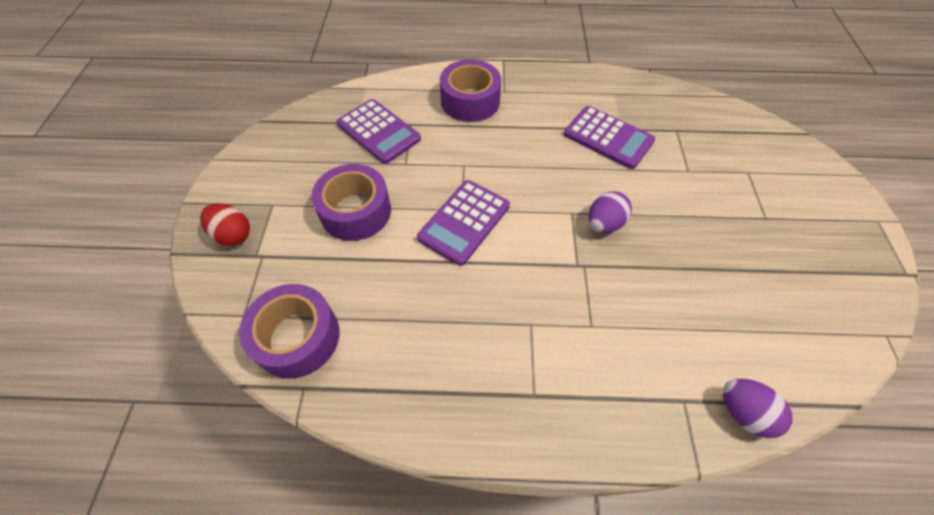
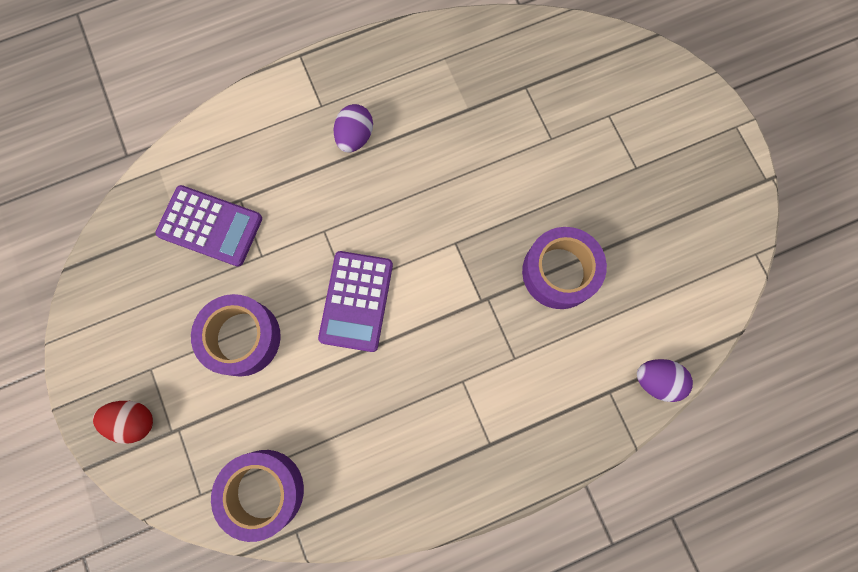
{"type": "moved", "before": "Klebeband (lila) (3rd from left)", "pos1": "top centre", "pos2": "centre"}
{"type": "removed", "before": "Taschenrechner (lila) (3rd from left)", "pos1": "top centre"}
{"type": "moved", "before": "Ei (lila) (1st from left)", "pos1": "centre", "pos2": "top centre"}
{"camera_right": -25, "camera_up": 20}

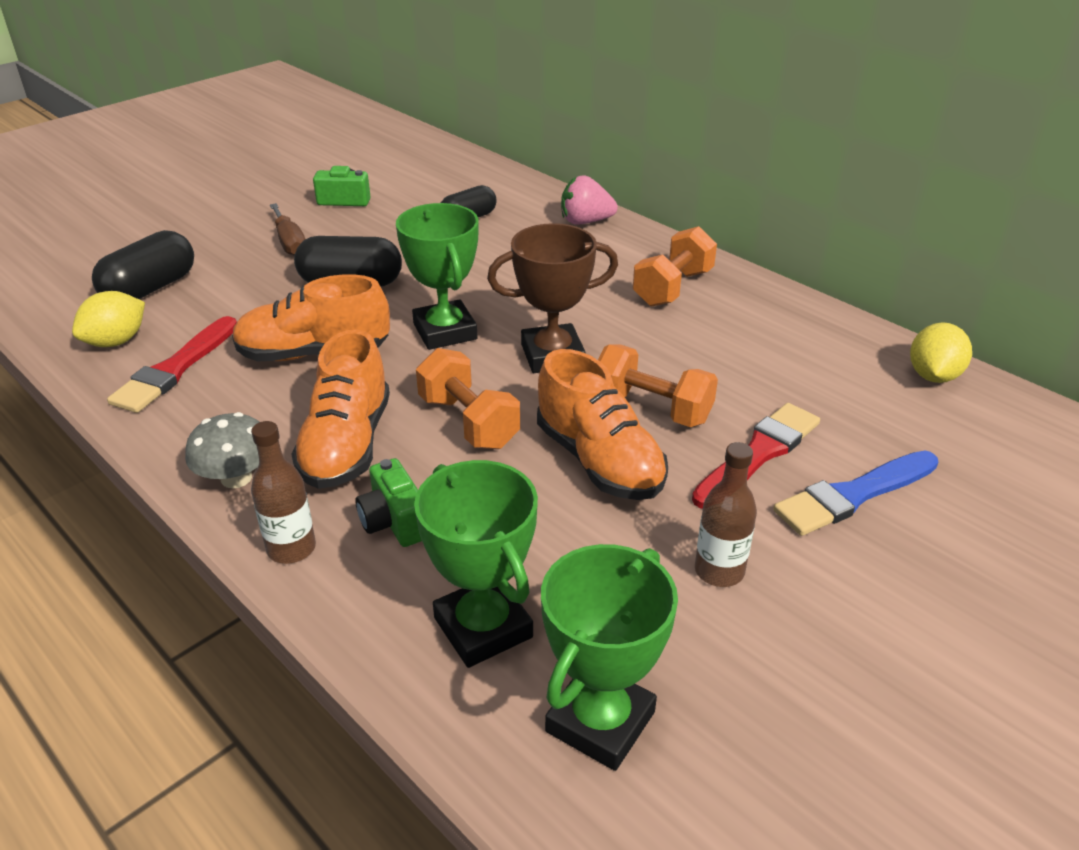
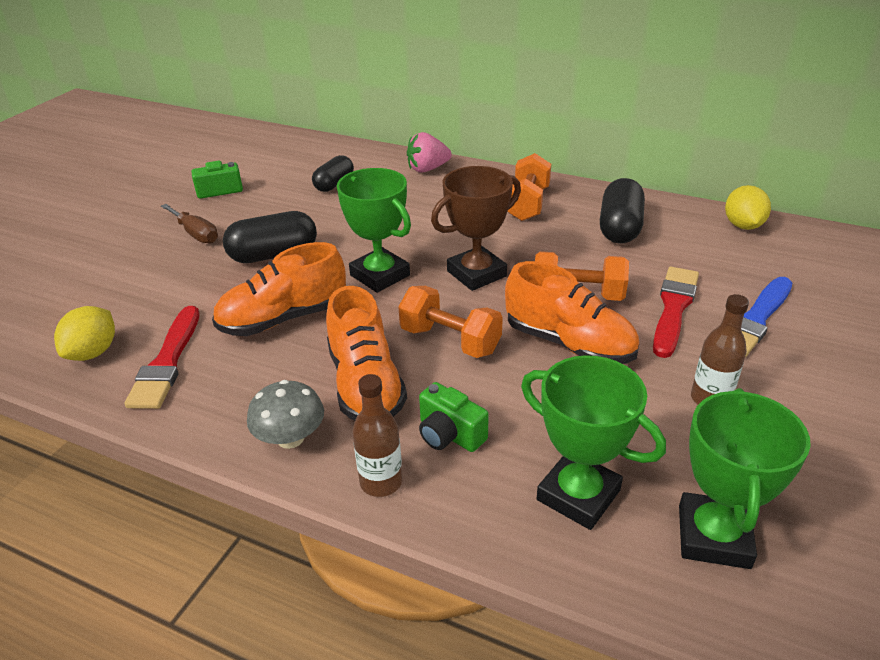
{"type": "moved", "before": "Kapsel (schwarz) (1st from left in the first image)", "after": "Kapsel (schwarz) (3rd from left)", "pos1": "top left", "pos2": "top right"}
{"camera_right": -20, "camera_up": 0}

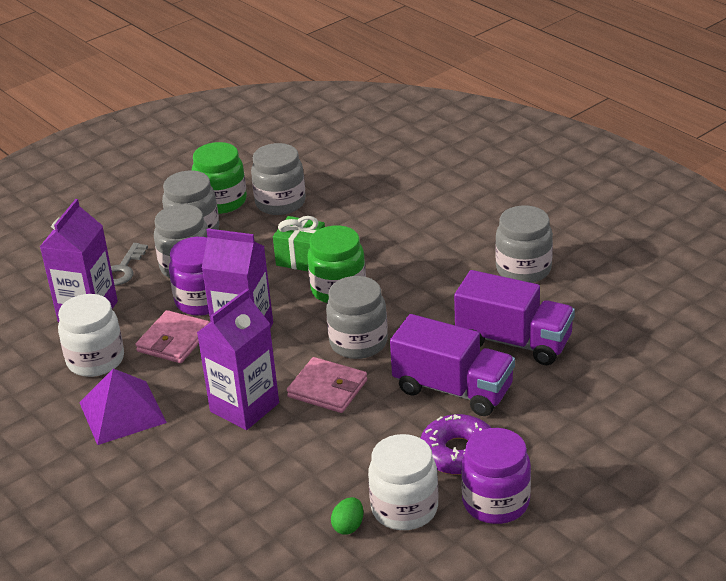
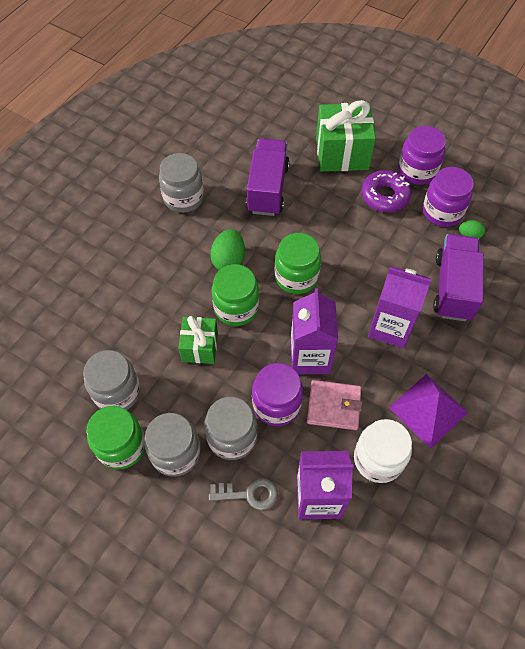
{"type": "recoloured", "before": "Einmachglas (grau) (4th from left)", "after": "Einmachglas (grün) (3rd from left)", "pos1": "centre", "pos2": "centre"}
{"type": "moved", "before": "Lastwagen (lila) (1st from left in the first image)", "after": "Lastwagen (lila) (2nd from left)", "pos1": "centre", "pos2": "middle right"}
{"type": "removed", "before": "Geldbörse (rosa) (2nd from left)", "pos1": "centre"}
{"type": "recoloured", "before": "Einmachglas (weiß) (2nd from left)", "after": "Einmachglas (lila) (3rd from left)", "pos1": "bottom centre", "pos2": "top right"}
{"type": "added", "after": "Geschenk (grün) (2nd from left)", "pos2": "top centre"}
{"type": "added", "after": "Ei (grün) (1st from left)", "pos2": "centre"}
{"camera_right": -110, "camera_up": 25}

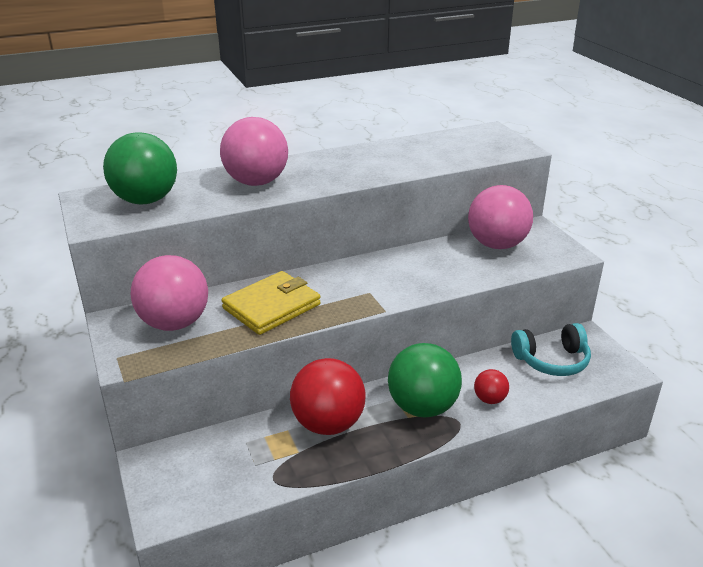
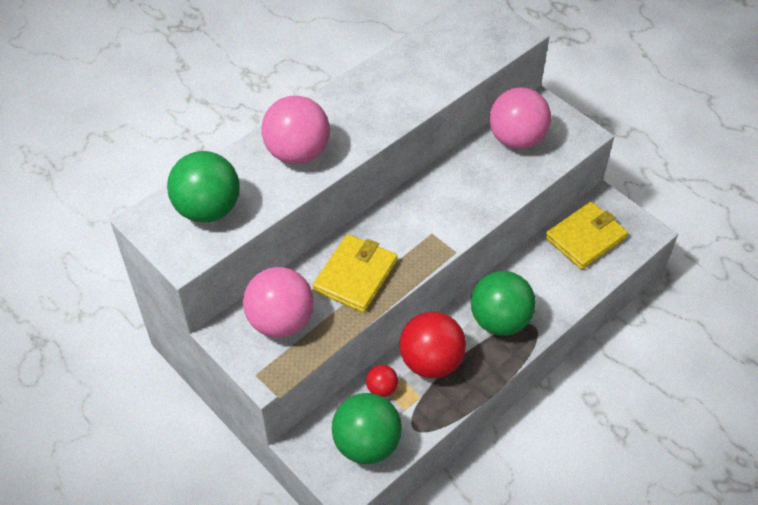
{"type": "replaced", "before": "Kopfhörer (türkis)", "after": "Geldbörse (gelb) (2nd from left)", "pos1": "middle right", "pos2": "middle right"}
{"type": "moved", "before": "Ball (rot) (2nd from left in the first image)", "after": "Ball (rot) (1st from left)", "pos1": "bottom right", "pos2": "bottom centre"}
{"type": "added", "after": "Ball (grün) (2nd from left)", "pos2": "bottom centre"}
{"camera_right": -20, "camera_up": 20}

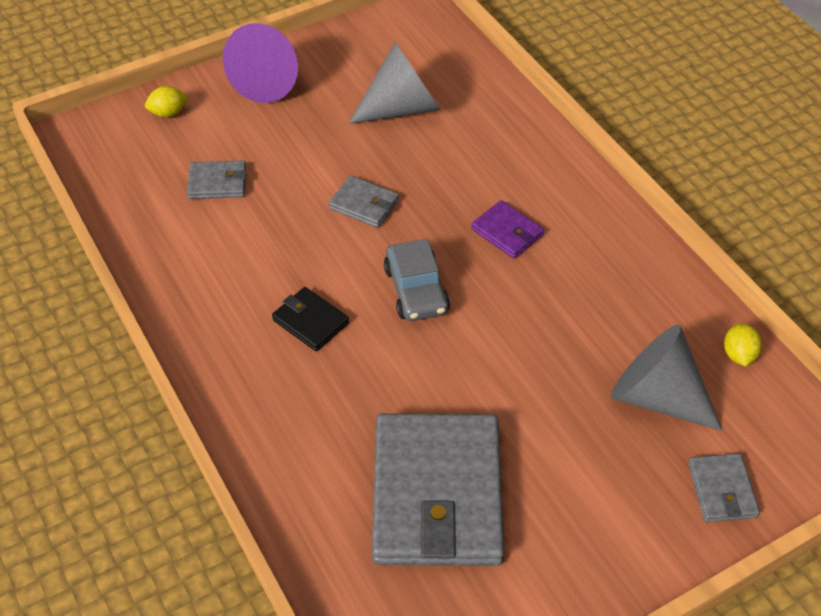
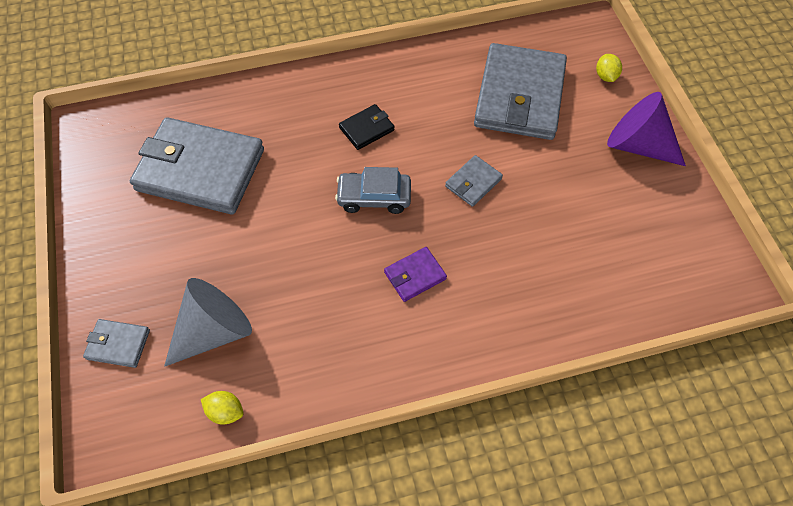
{"type": "removed", "before": "Kegel (grau) (1st from left)", "pos1": "top centre"}
{"type": "resized", "before": "Geldbörse (grau) (1st from left in the first image)", "pos1": "top left", "pos2": "top centre", "scale": 2.31}
{"camera_right": 105, "camera_up": 10}

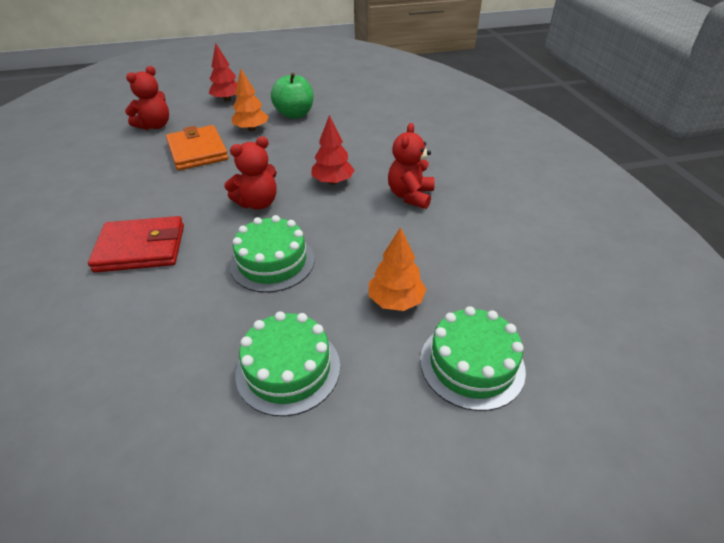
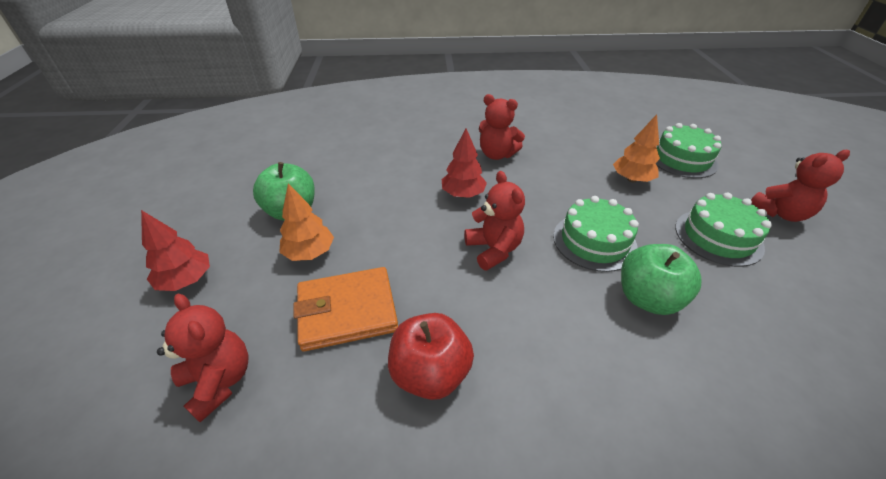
{"type": "removed", "before": "Geldbörse (rot)", "pos1": "middle left"}
{"type": "added", "after": "Teddybär (rot) (4th from left)", "pos2": "middle right"}
{"type": "added", "after": "Apfel (grün) (2nd from left)", "pos2": "middle right"}
{"type": "added", "after": "Apfel (rot)", "pos2": "bottom centre"}
{"camera_right": -80, "camera_up": 0}

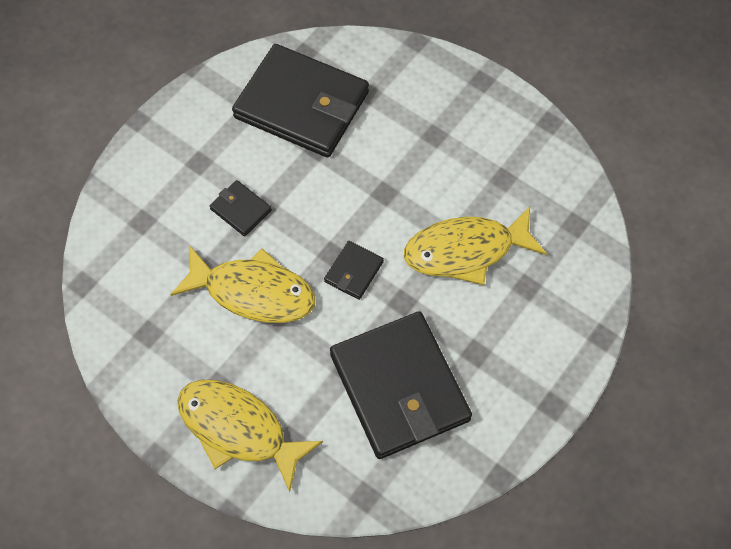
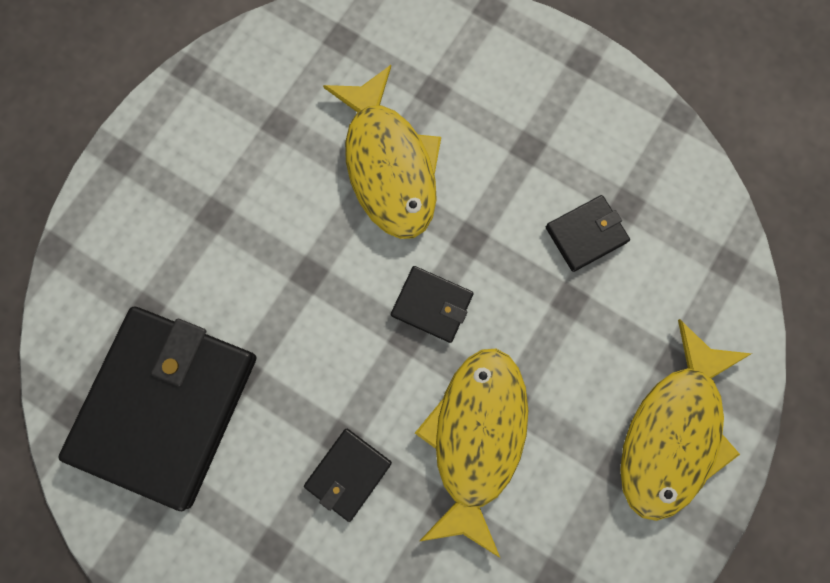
{"type": "resized", "before": "Geldbörse (schwarz) (4th from left)", "pos1": "bottom centre", "pos2": "middle right", "scale": 0.43}
{"camera_right": -95, "camera_up": 15}

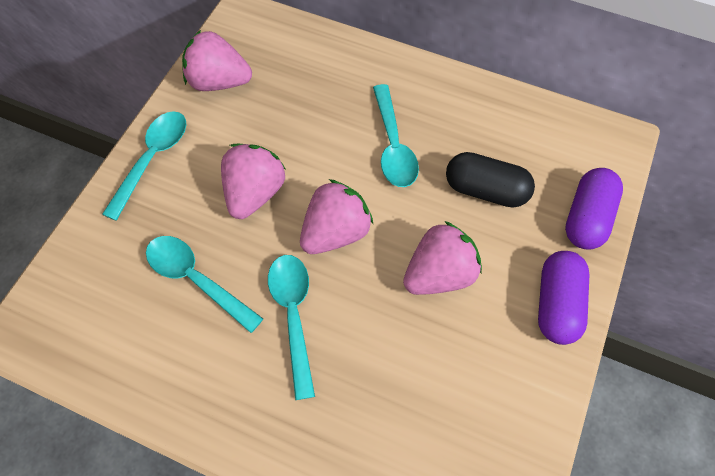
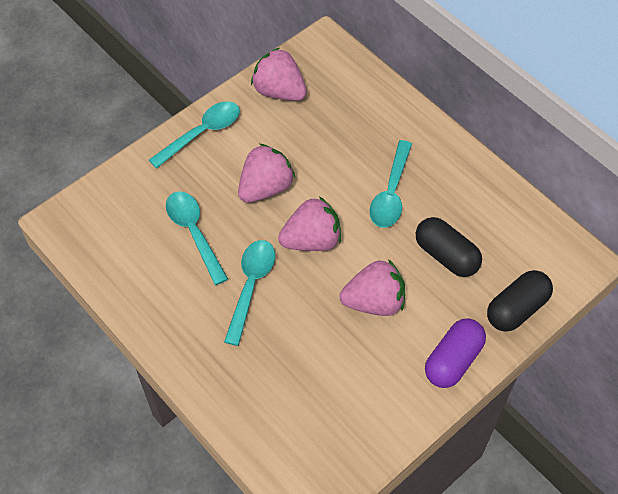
{"type": "recoloured", "before": "Kapsel (lila) (2nd from left)", "after": "Kapsel (schwarz) (2nd from left)", "pos1": "middle right", "pos2": "middle right"}
{"camera_right": 25, "camera_up": -5}

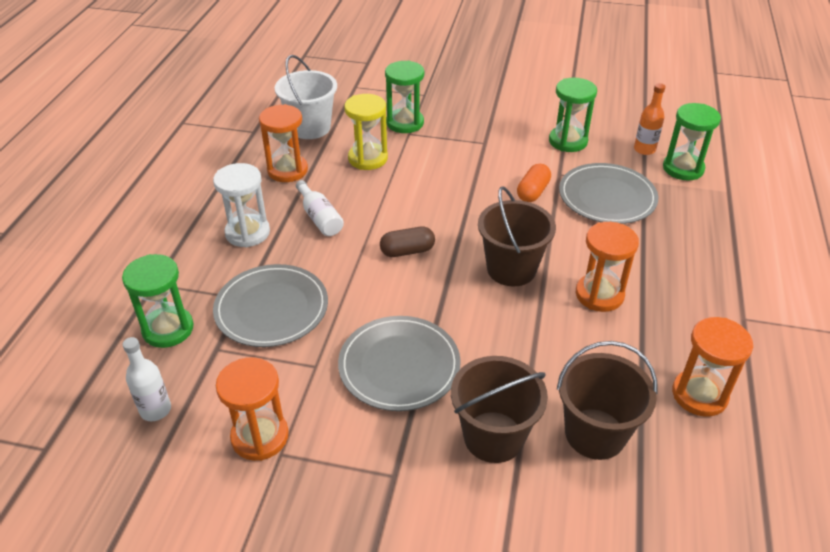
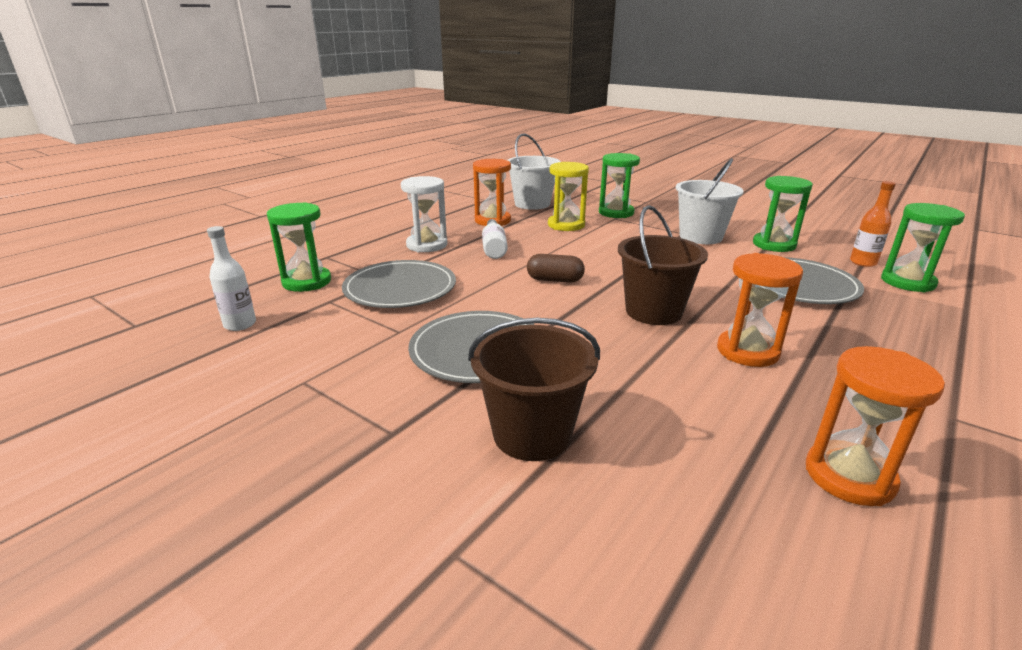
{"type": "removed", "before": "Kapsel (orange)", "pos1": "top centre"}
{"type": "removed", "before": "Eimer (braun) (3rd from left)", "pos1": "bottom right"}
{"type": "removed", "before": "Sanduhr (orange) (1st from left)", "pos1": "bottom left"}
{"type": "added", "after": "Eimer (weiß) (2nd from left)", "pos2": "top right"}
{"camera_right": 25, "camera_up": -15}

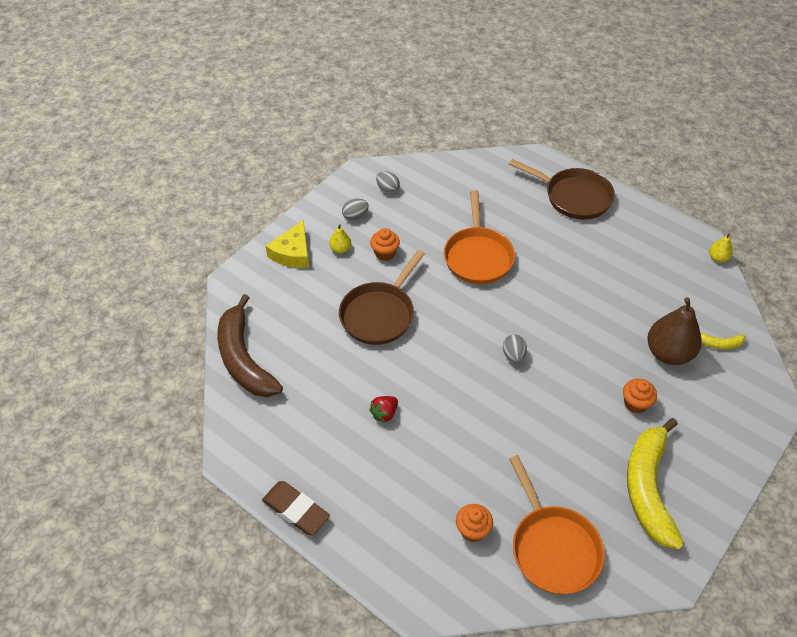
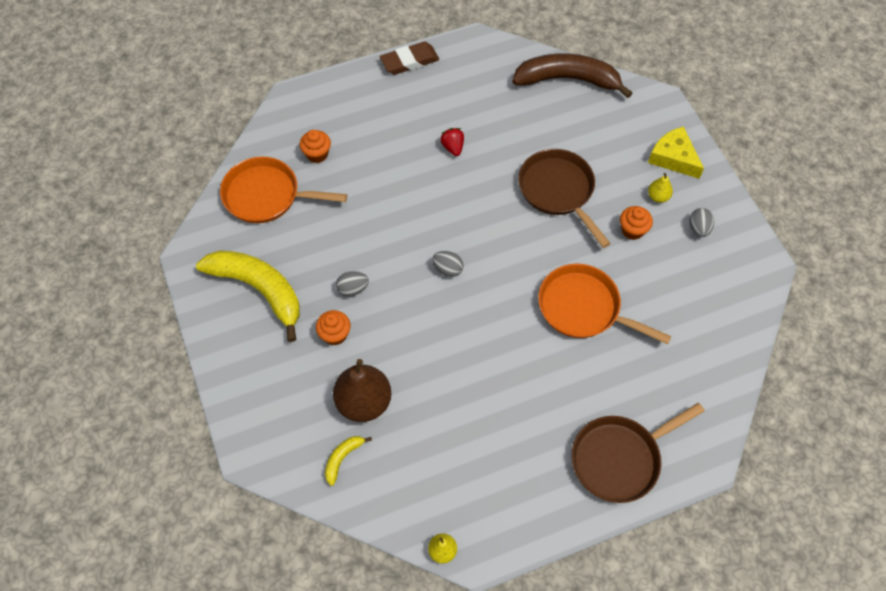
{"type": "moved", "before": "Ei (grau) (2nd from left in the first image)", "after": "Ei (grau) (1st from left)", "pos1": "top centre", "pos2": "centre"}
{"camera_right": 120, "camera_up": 10}

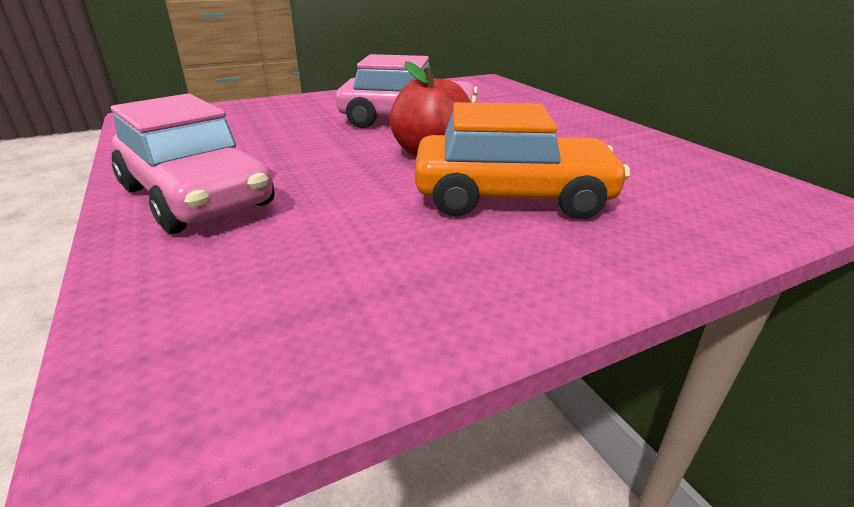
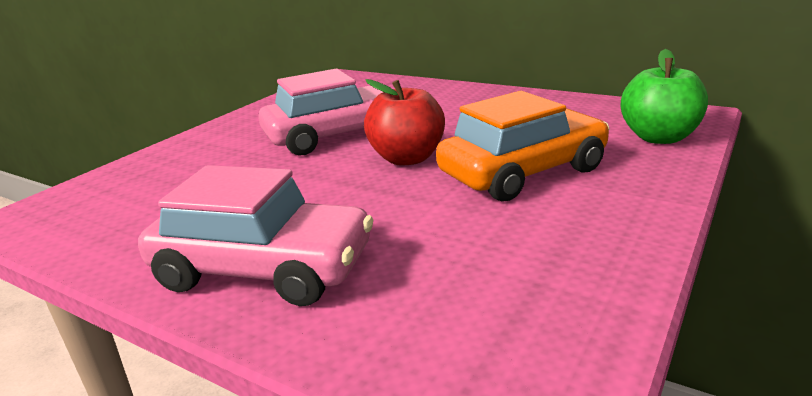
{"type": "added", "after": "Apfel (grün)", "pos2": "top right"}
{"camera_right": -30, "camera_up": -5}

